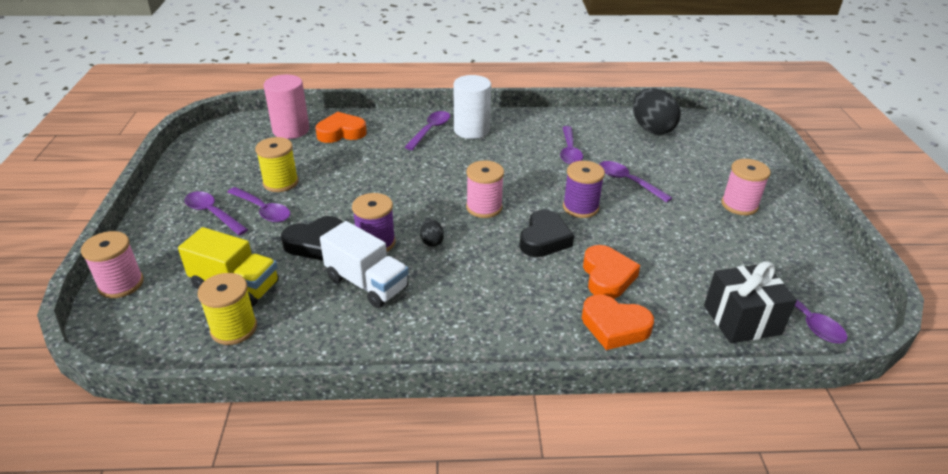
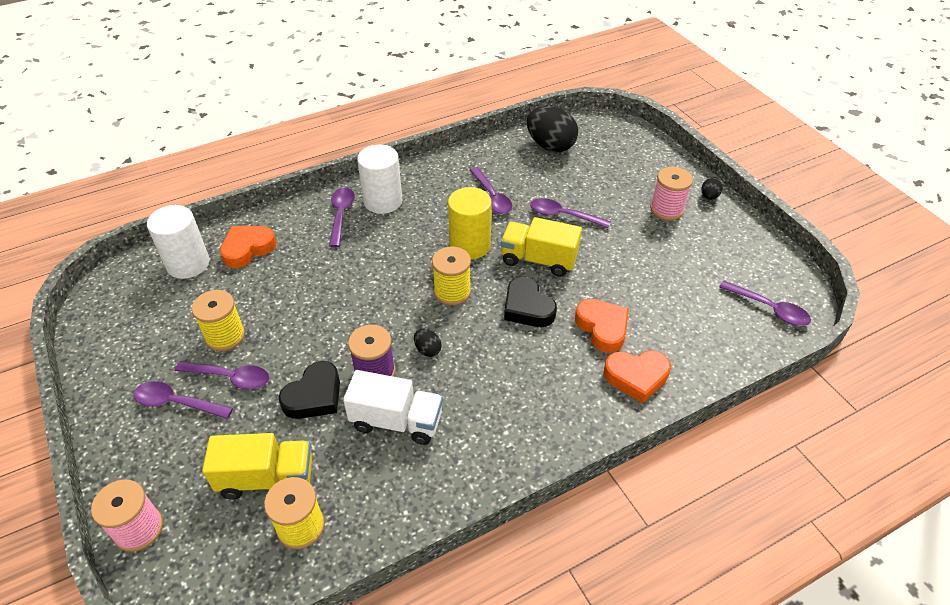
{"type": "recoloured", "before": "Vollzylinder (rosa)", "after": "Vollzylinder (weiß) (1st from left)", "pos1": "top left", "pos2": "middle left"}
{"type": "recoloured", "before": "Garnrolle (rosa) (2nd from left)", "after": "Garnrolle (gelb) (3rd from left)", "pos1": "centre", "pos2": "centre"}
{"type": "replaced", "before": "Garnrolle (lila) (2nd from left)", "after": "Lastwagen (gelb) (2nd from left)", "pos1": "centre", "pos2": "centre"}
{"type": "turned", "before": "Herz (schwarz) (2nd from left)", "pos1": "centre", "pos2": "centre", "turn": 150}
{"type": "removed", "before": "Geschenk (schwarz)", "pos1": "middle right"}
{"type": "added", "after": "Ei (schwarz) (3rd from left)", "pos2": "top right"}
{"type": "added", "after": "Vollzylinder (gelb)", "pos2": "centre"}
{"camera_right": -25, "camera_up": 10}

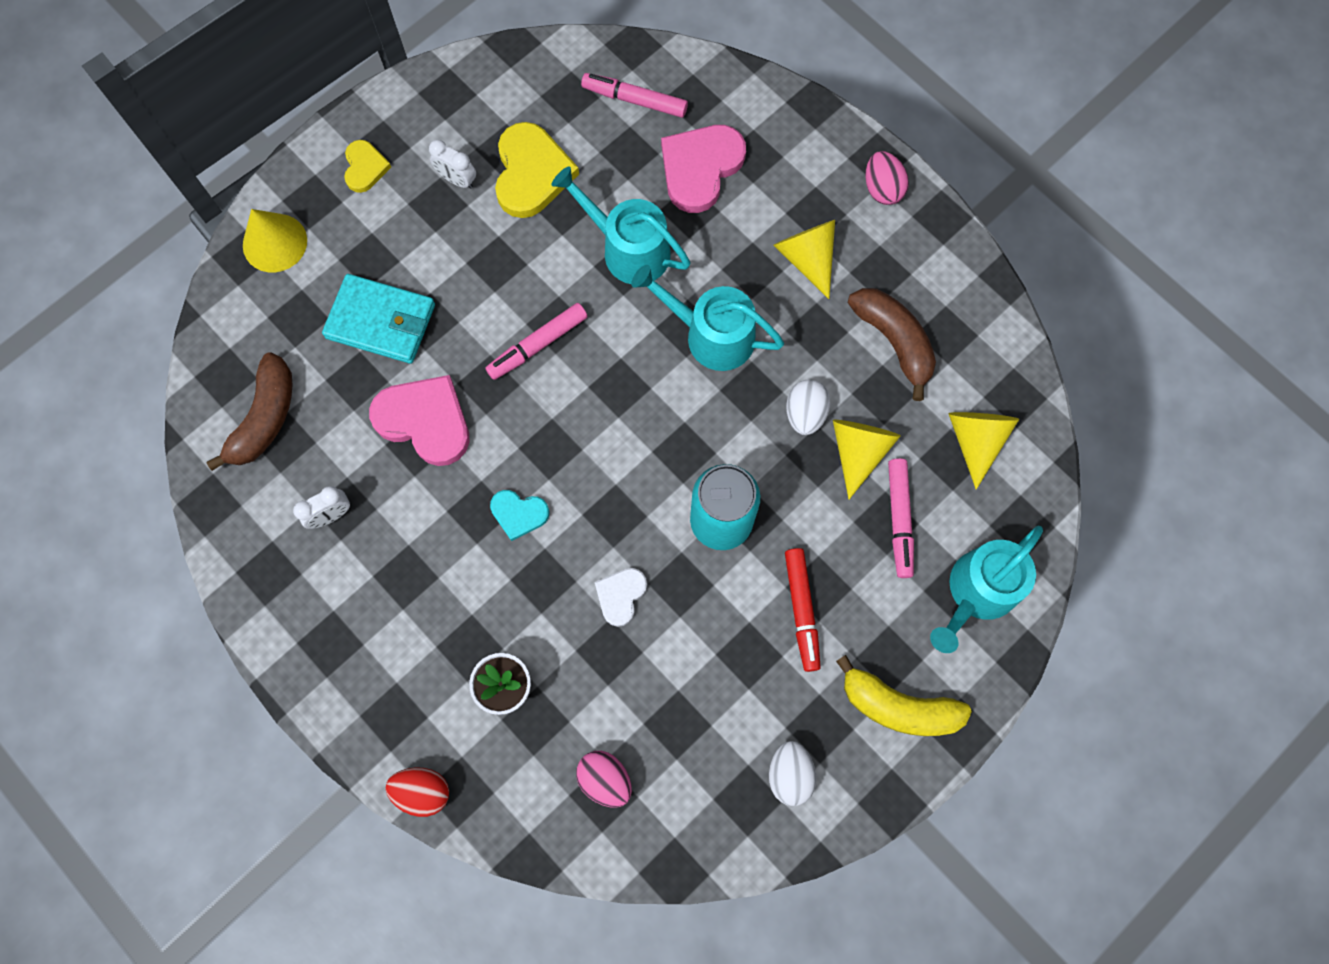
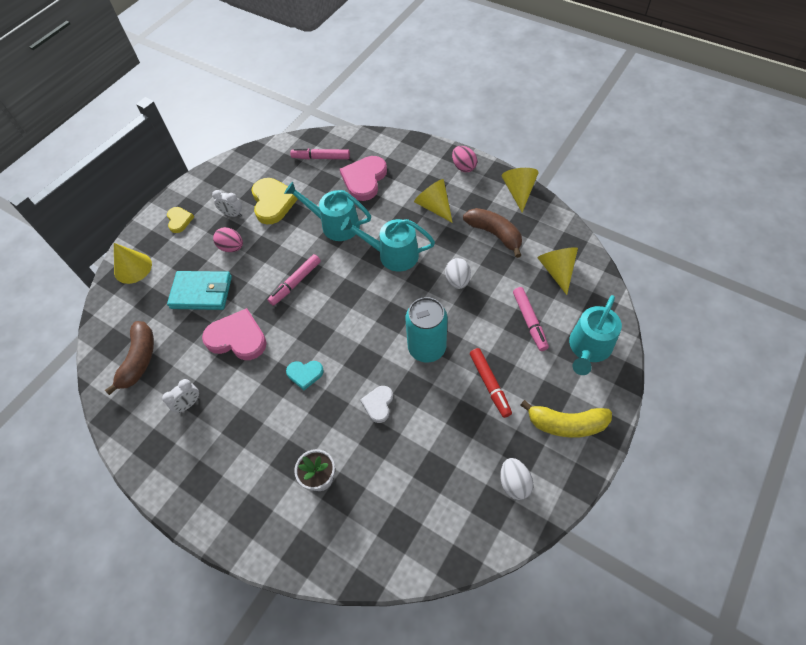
{"type": "moved", "before": "Kegel (gelb) (3rd from left)", "pos1": "centre", "pos2": "top centre"}
{"type": "moved", "before": "Ei (rosa) (1st from left)", "pos1": "bottom centre", "pos2": "middle left"}
{"type": "removed", "before": "Ei (rot)", "pos1": "bottom left"}
{"camera_right": -10, "camera_up": -15}

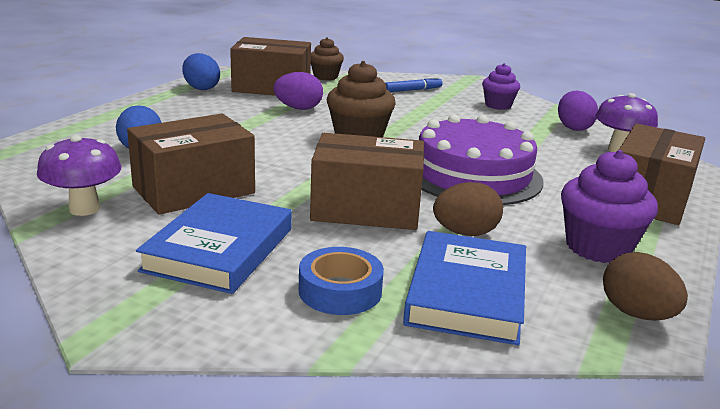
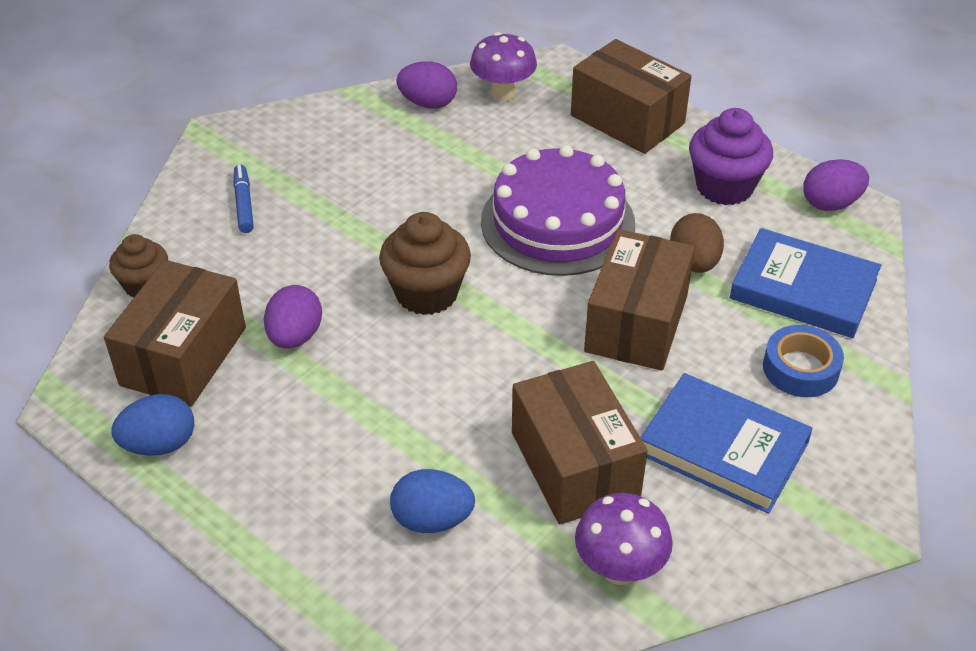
{"type": "removed", "before": "Muffin (lila) (1st from left)", "pos1": "top right"}
{"type": "recoloured", "before": "Ei (braun) (2nd from left)", "after": "Ei (lila) (3rd from left)", "pos1": "bottom right", "pos2": "top right"}
{"camera_right": -75, "camera_up": 20}

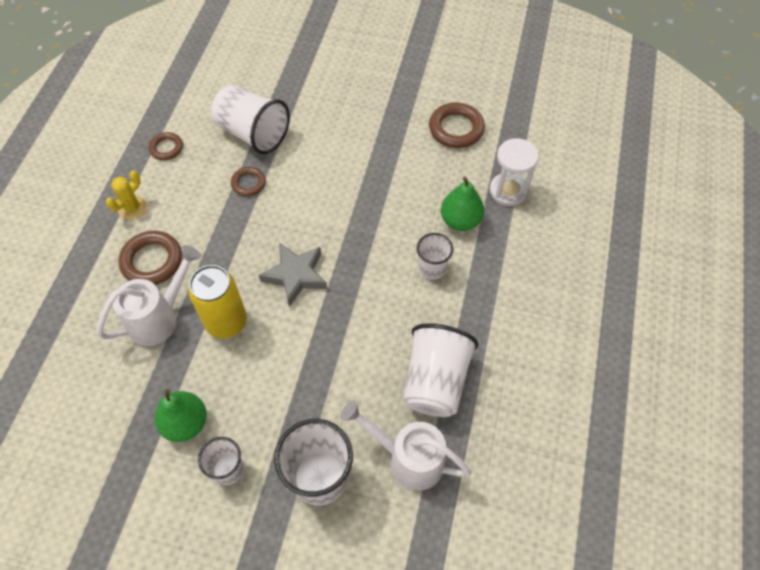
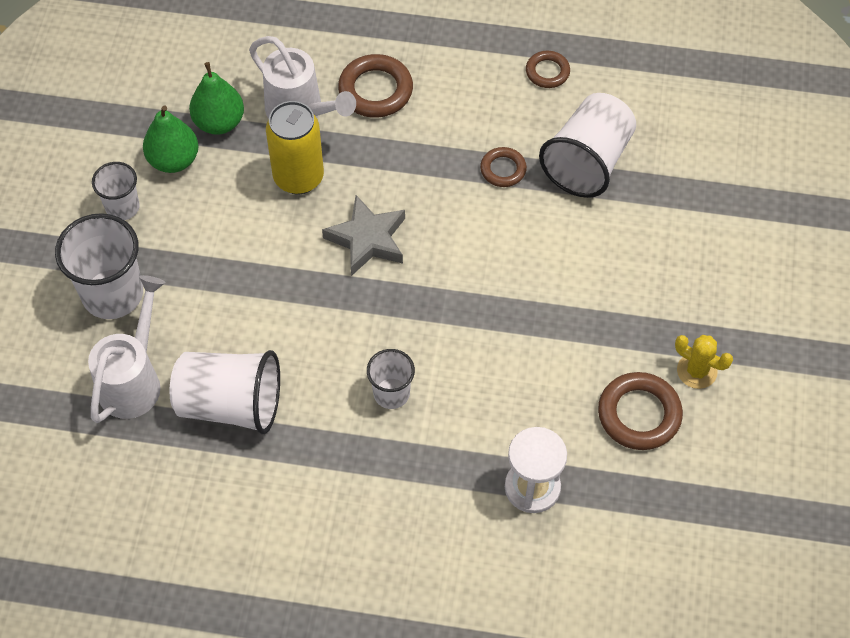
{"type": "moved", "before": "Kaktus (gelb)", "pos1": "middle left", "pos2": "middle right"}
{"type": "moved", "before": "Birne (grün) (2nd from left)", "pos1": "centre", "pos2": "top left"}
{"camera_right": 85, "camera_up": 0}

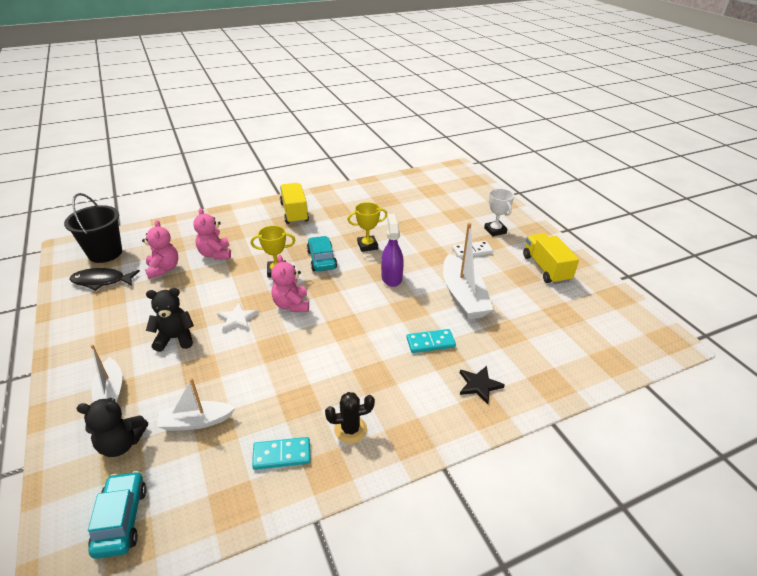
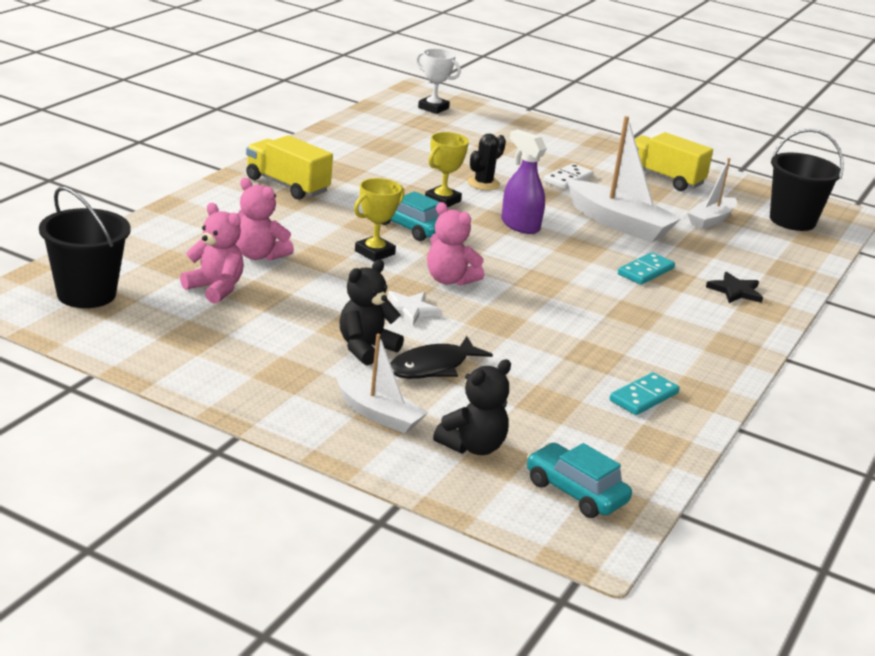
{"type": "moved", "before": "Pokal (weiß)", "pos1": "centre", "pos2": "top centre"}
{"type": "moved", "before": "Fisch (schwarz)", "pos1": "middle left", "pos2": "centre"}
{"type": "moved", "before": "Boot (weiß) (2nd from left in the first image)", "after": "Boot (weiß) (3rd from left)", "pos1": "bottom left", "pos2": "top right"}
{"type": "moved", "before": "Kaktus (schwarz)", "pos1": "bottom centre", "pos2": "top centre"}
{"type": "added", "after": "Eimer (schwarz) (2nd from left)", "pos2": "top right"}
{"camera_right": -40, "camera_up": -10}

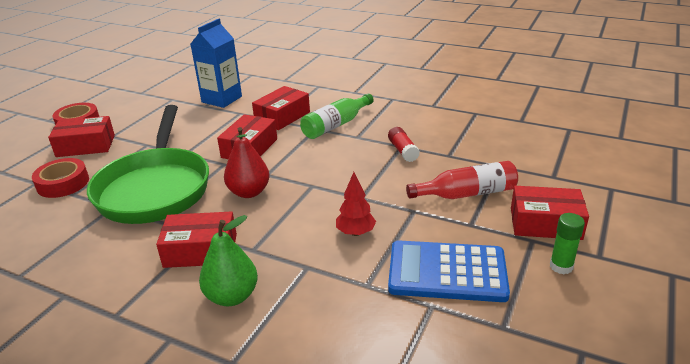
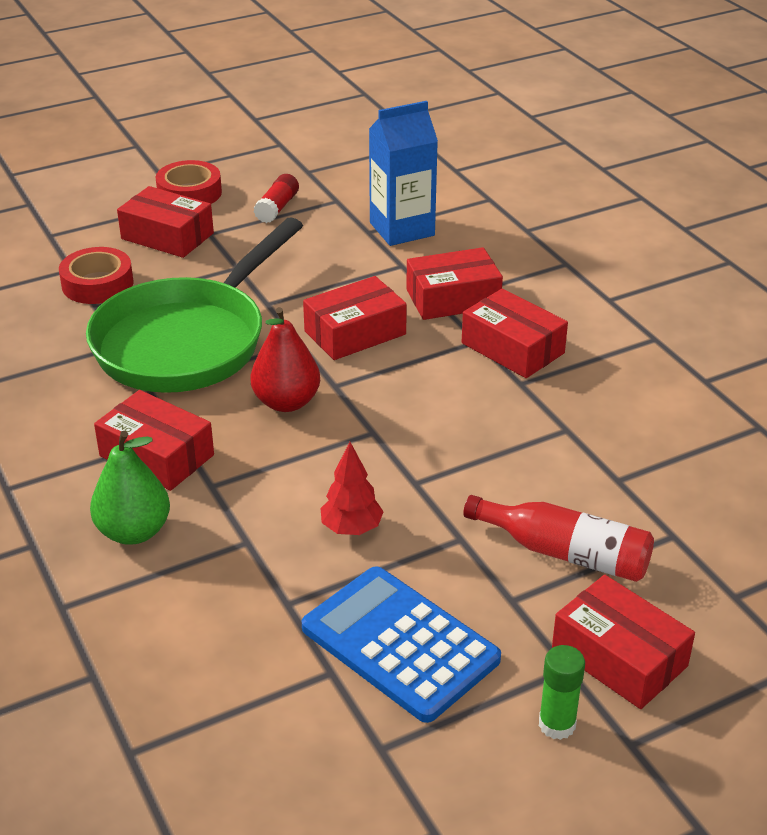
{"type": "replaced", "before": "Flasche (grün)", "after": "Schachtel (rot) (5th from left)", "pos1": "top centre", "pos2": "middle right"}
{"type": "moved", "before": "Klebestift (rot)", "pos1": "centre", "pos2": "top centre"}
{"camera_right": 35, "camera_up": 5}

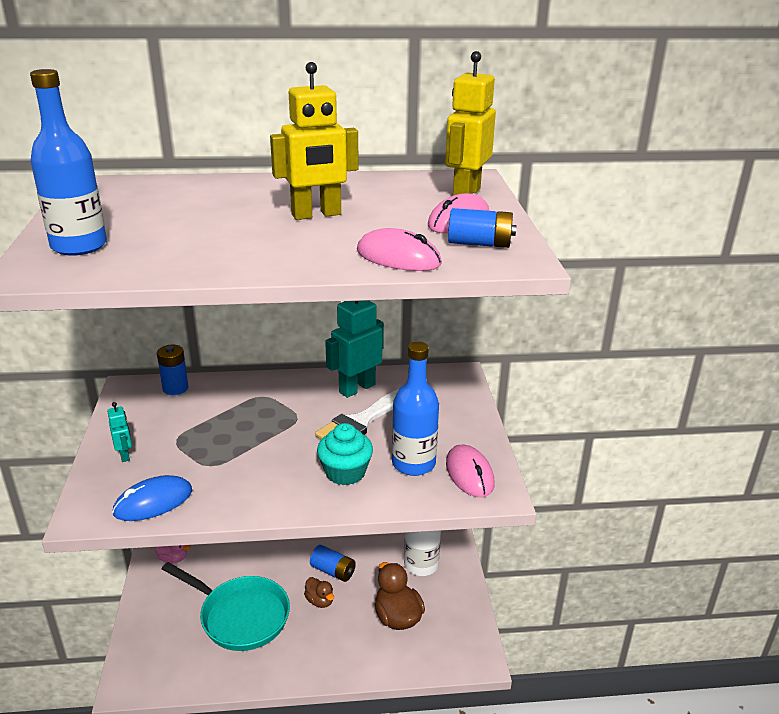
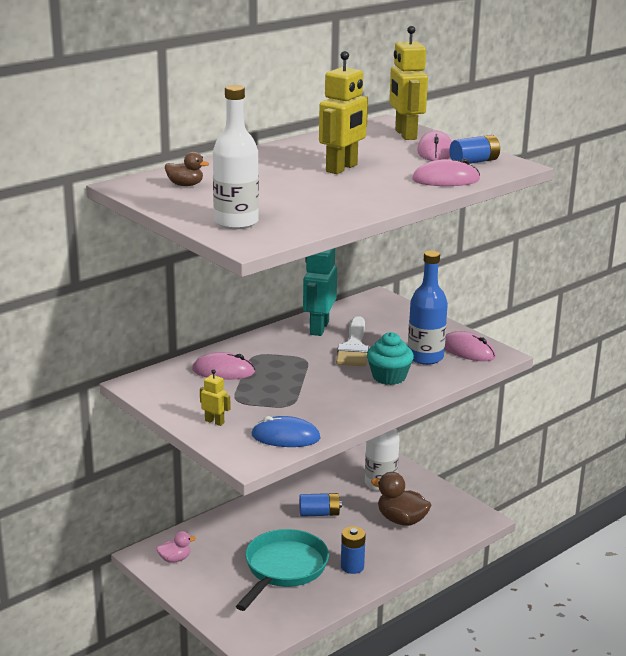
{"type": "recoloured", "before": "Flasche (blau) (1st from left)", "after": "Flasche (weiß) (1st from left)", "pos1": "top left", "pos2": "top centre"}
{"type": "moved", "before": "Batterie (blau) (1st from left in the first image)", "after": "Batterie (blau) (2nd from left)", "pos1": "middle left", "pos2": "bottom centre"}
{"type": "recoloured", "before": "Roboter (türkis) (1st from left)", "after": "Roboter (gelb) (1st from left)", "pos1": "middle left", "pos2": "centre"}
{"type": "turned", "before": "Computermaus (blau)", "pos1": "bottom left", "pos2": "centre", "turn": 75}
{"type": "turned", "before": "Pfanne (türkis)", "pos1": "bottom left", "pos2": "bottom centre", "turn": -60}
{"type": "moved", "before": "Ente (braun) (1st from left)", "pos1": "bottom centre", "pos2": "top left"}
{"type": "added", "after": "Computermaus (rosa) (1st from left)", "pos2": "centre"}
{"camera_right": -35, "camera_up": -5}

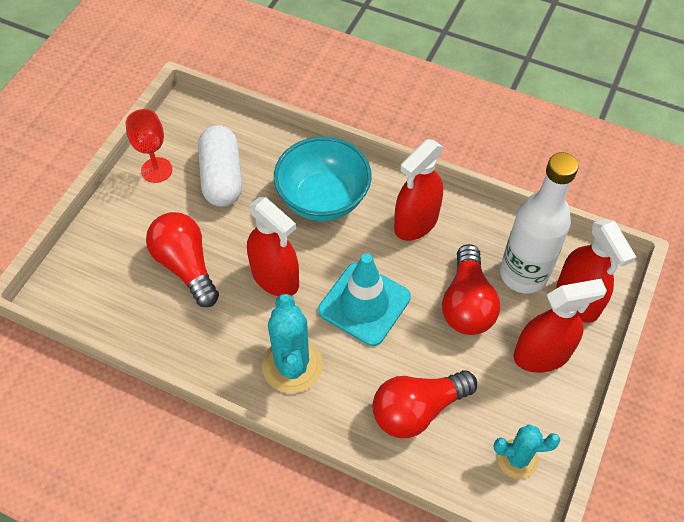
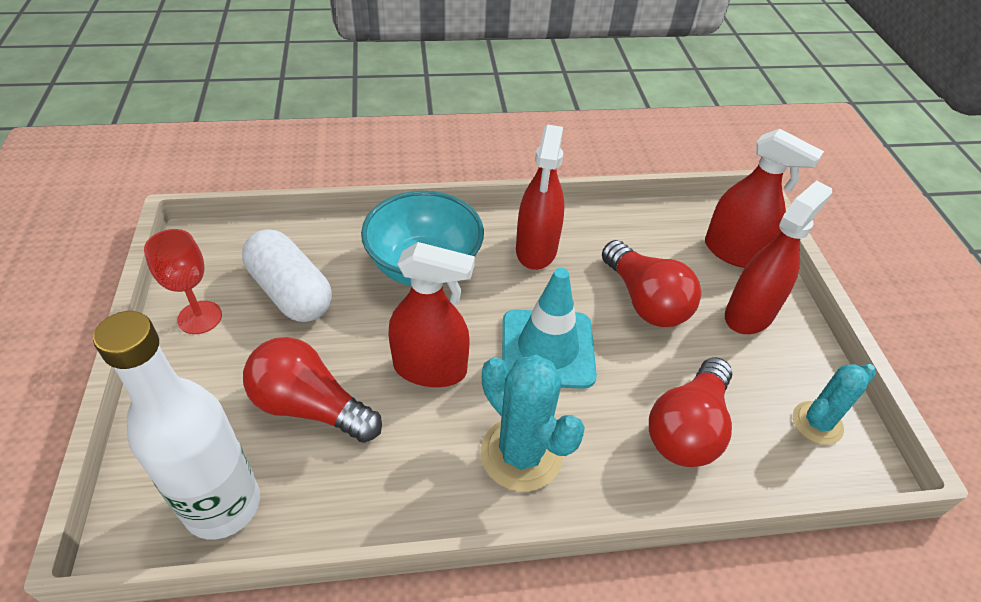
{"type": "moved", "before": "Flasche (weiß)", "pos1": "middle right", "pos2": "bottom left"}
{"camera_right": -35, "camera_up": -10}

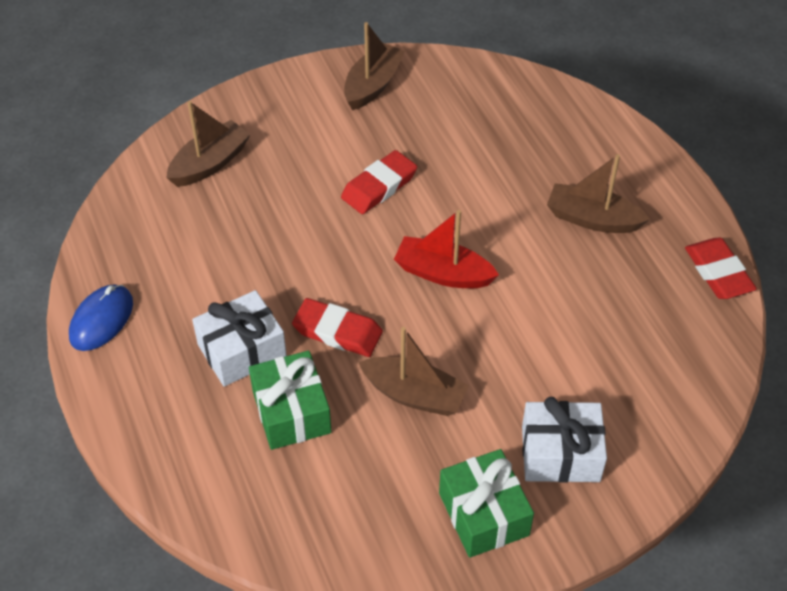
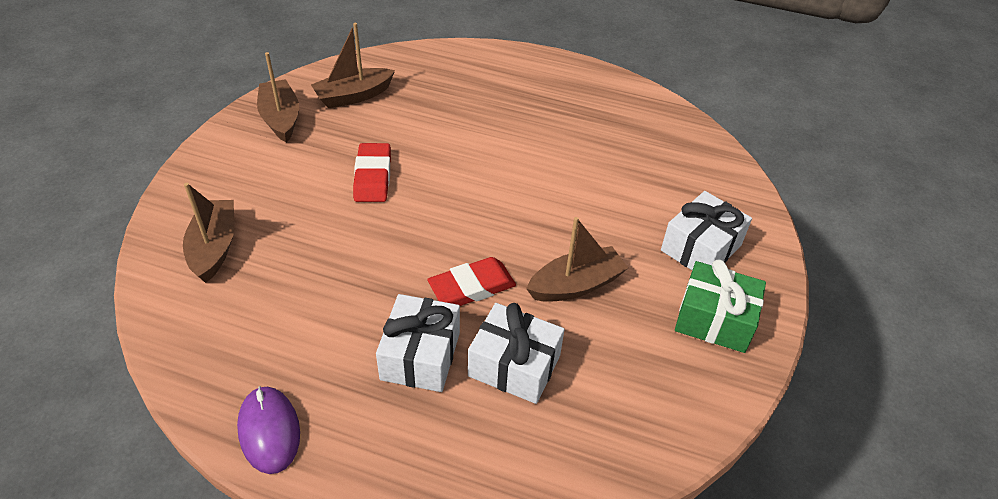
{"type": "moved", "before": "Boot (braun) (4th from left in the first image)", "after": "Boot (braun) (3rd from left)", "pos1": "top right", "pos2": "top centre"}
{"type": "removed", "before": "Boot (rot)", "pos1": "centre"}
{"type": "removed", "before": "Radiergummi (rot) (3rd from left)", "pos1": "middle right"}
{"type": "recoloured", "before": "Computermaus (blau)", "after": "Computermaus (lila)", "pos1": "middle left", "pos2": "bottom left"}
{"type": "recoloured", "before": "Geschenk (grün) (1st from left)", "after": "Geschenk (weiß) (2nd from left)", "pos1": "bottom centre", "pos2": "bottom centre"}
{"camera_right": -50, "camera_up": -5}

